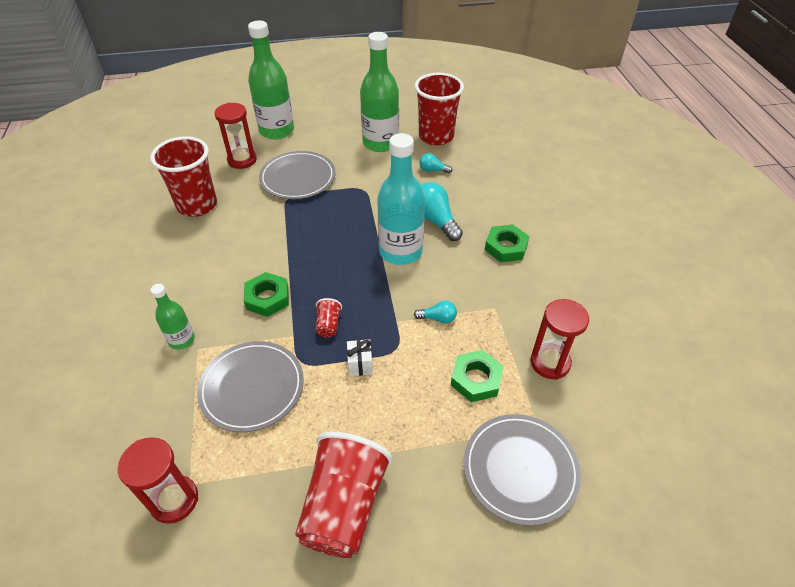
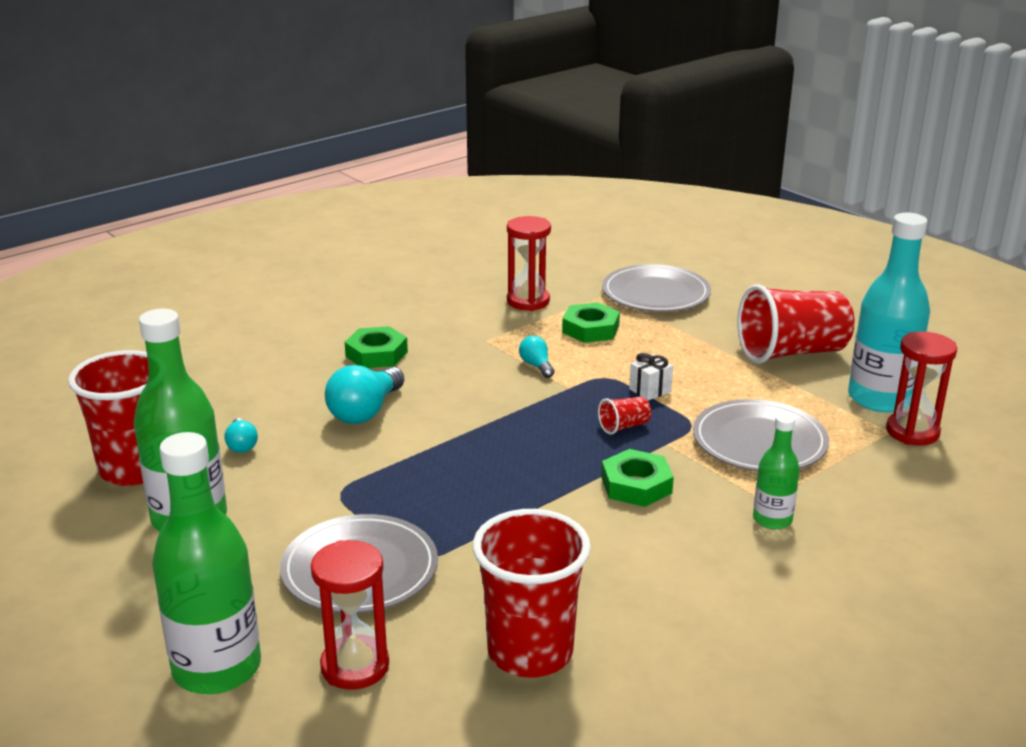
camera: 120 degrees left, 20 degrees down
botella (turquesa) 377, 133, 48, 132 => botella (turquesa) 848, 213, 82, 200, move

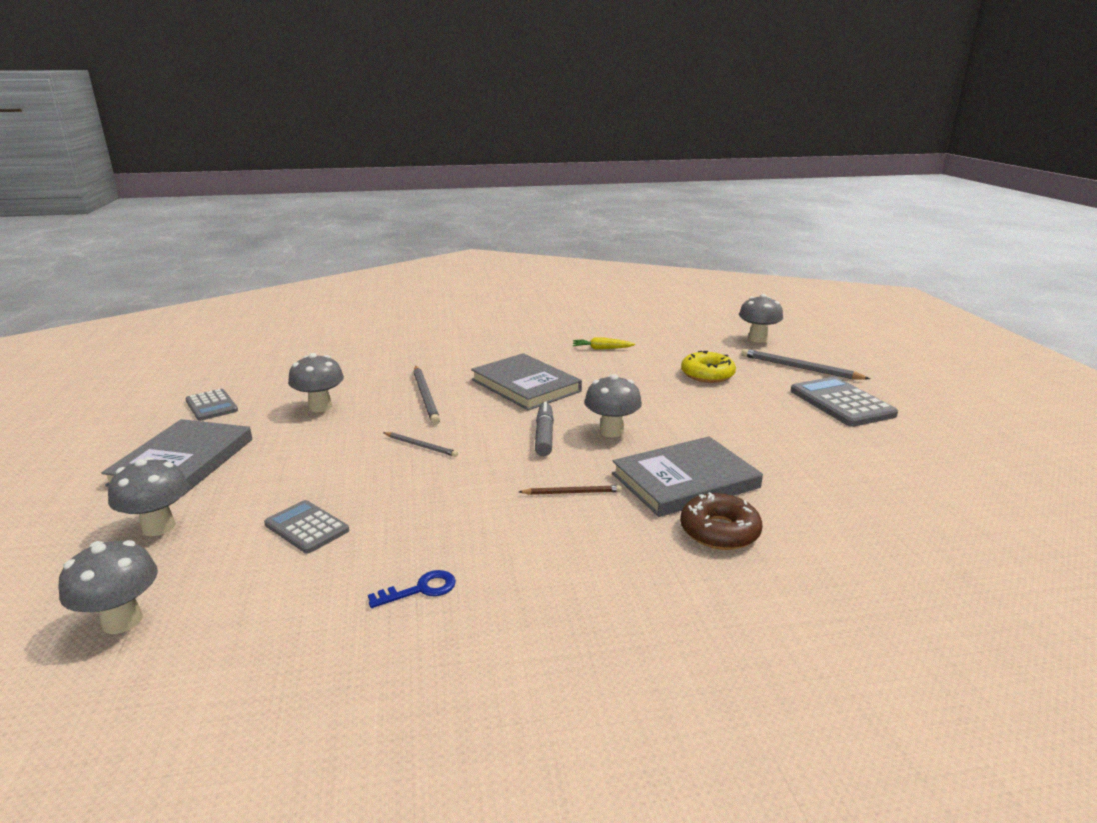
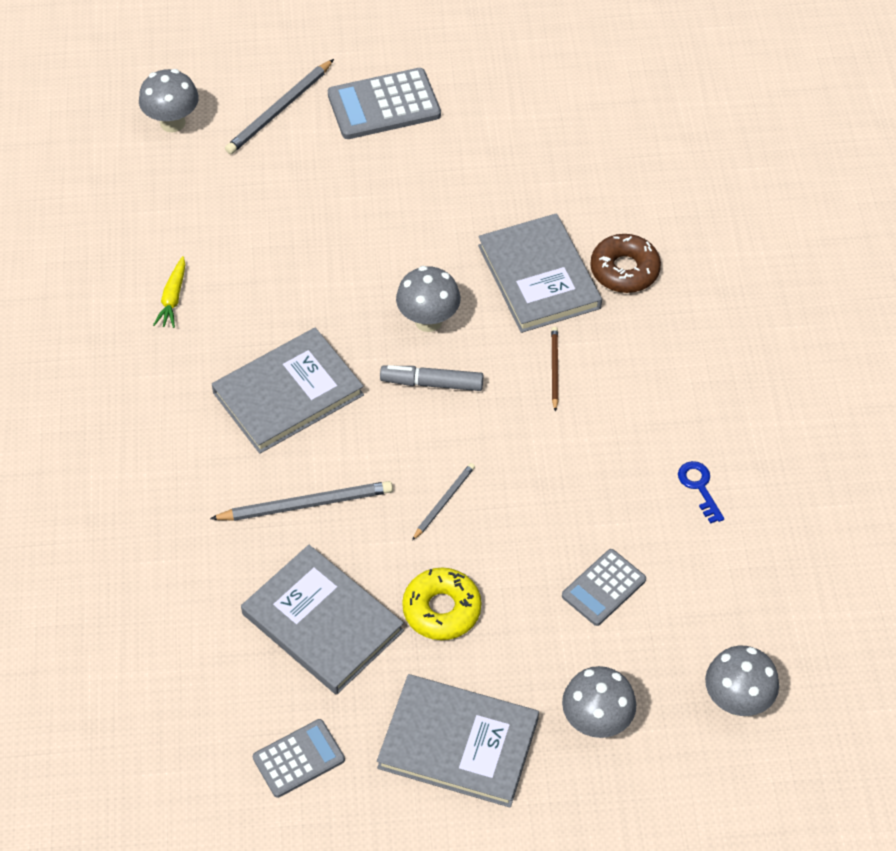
camera: 85 degrees left, 30 degrees up
seta (gris) 288, 353, 56, 59 => libro (gris) 241, 545, 163, 150
rosquilla (amarillo) 681, 351, 55, 32 => rosquilla (amarillo) 402, 567, 79, 73, move

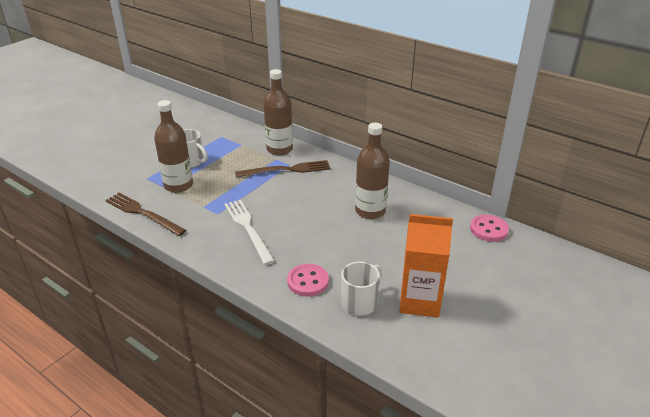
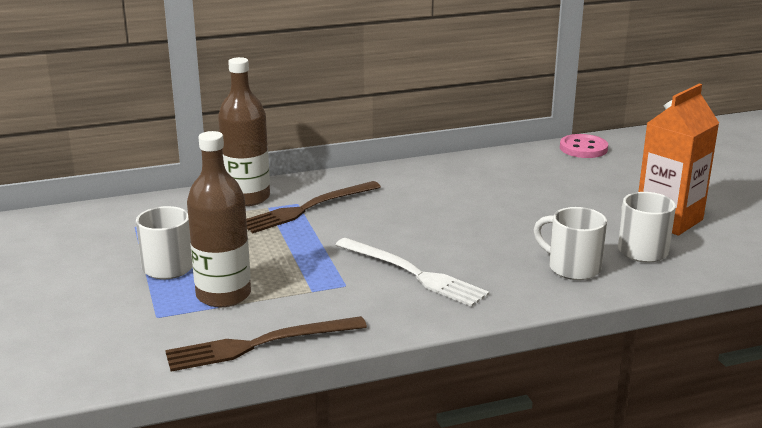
camera: 55 degrees left, 10 degrees down
tenedor (marrón) 235, 160, 96, 17 => tenedor (marrón) 246, 181, 135, 52, 150 degrees counterclockwise
tenedor (blanco) 224, 200, 51, 65 => tenedor (blanco) 335, 238, 154, 69, 150 degrees counterclockwise
botón (rosa) 287, 264, 42, 32 => taza (blanco) 534, 207, 73, 73
botella (marrón) 355, 123, 35, 96 => nothing

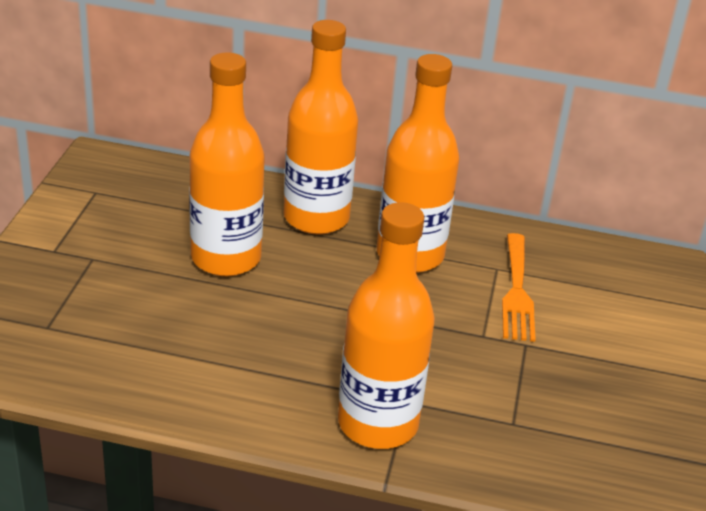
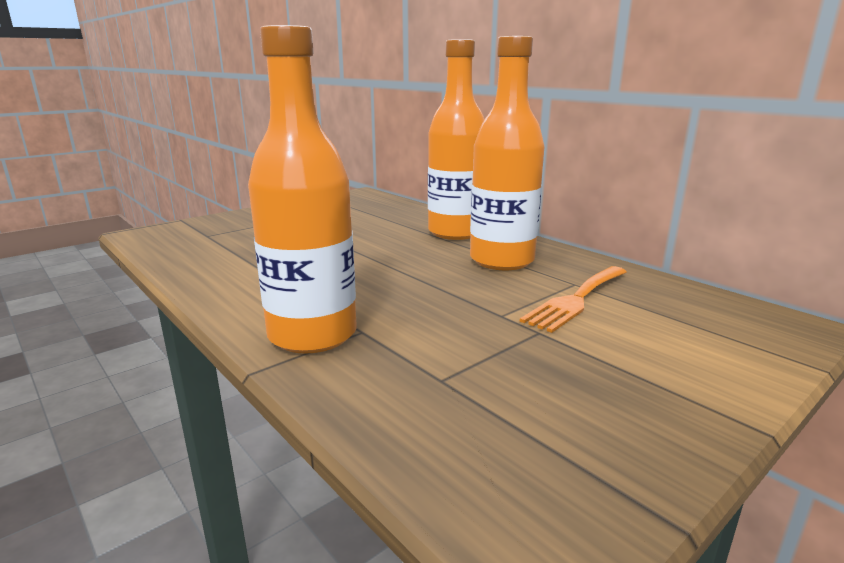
camera: 40 degrees right, 15 degrees down
botella (naranja) 189, 52, 76, 224 => nothing

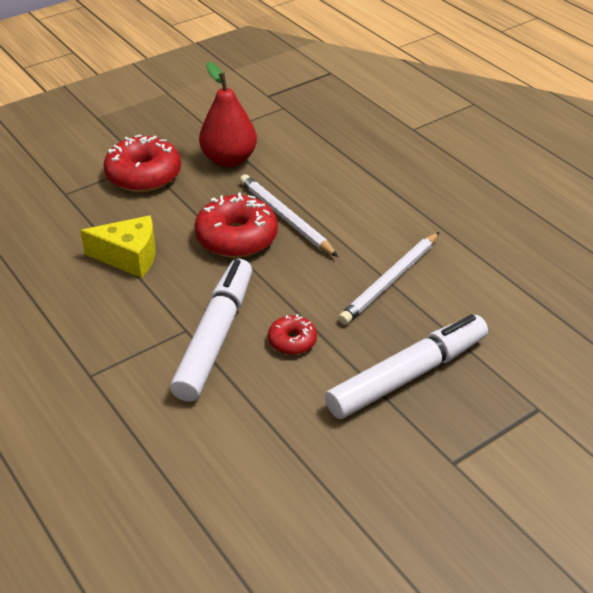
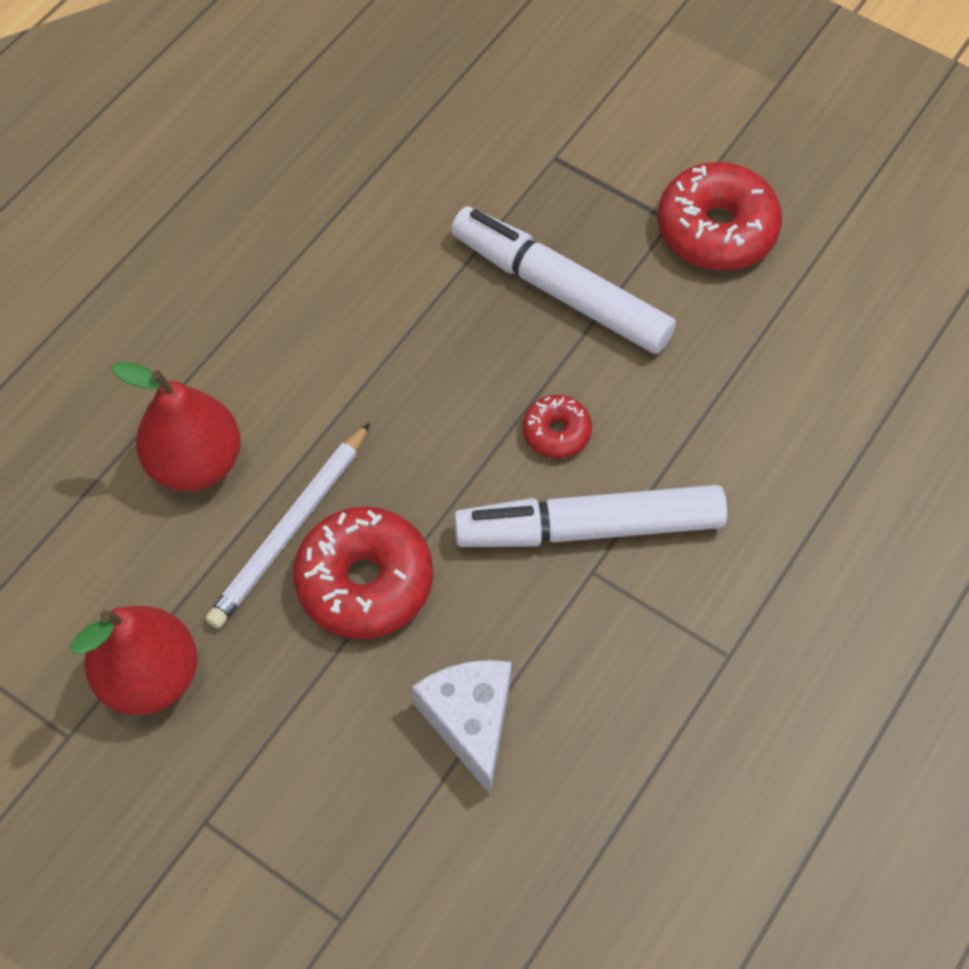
camera: 110 degrees left, 20 degrees up
nothing => pera (rojo) 111, 362, 130, 130
queso (amarillo) 80, 215, 76, 63 => queso (blanco) 412, 660, 100, 134
rosquilla (rojo) 103, 135, 78, 57 => rosquilla (rojo) 658, 162, 124, 109, move
lápiz (blanco) 338, 232, 101, 93 => nothing

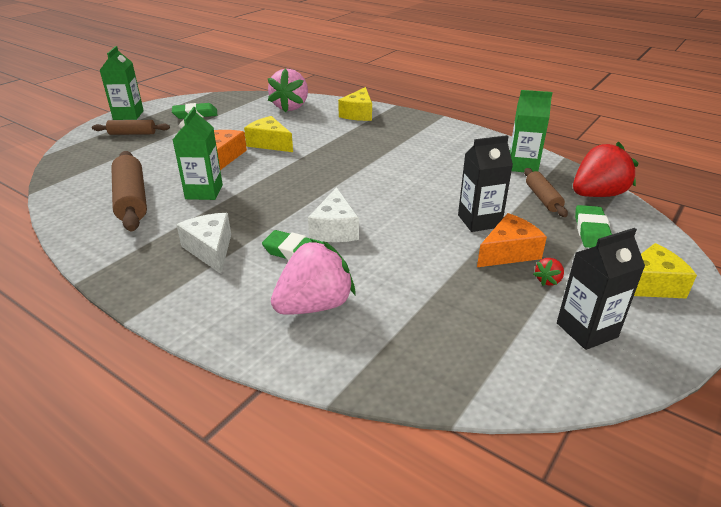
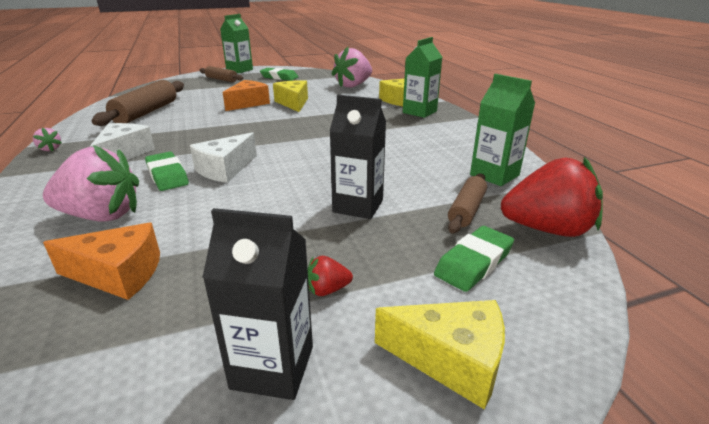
camera: 35 degrees right, 5 degrees down
nothing => fresa (rosa) 33, 128, 29, 23
queso (naranja) 477, 213, 70, 54 => queso (naranja) 43, 223, 117, 77, move
cartón de leche (verde) 173, 107, 50, 93 => cartón de leche (verde) 403, 37, 39, 81, move

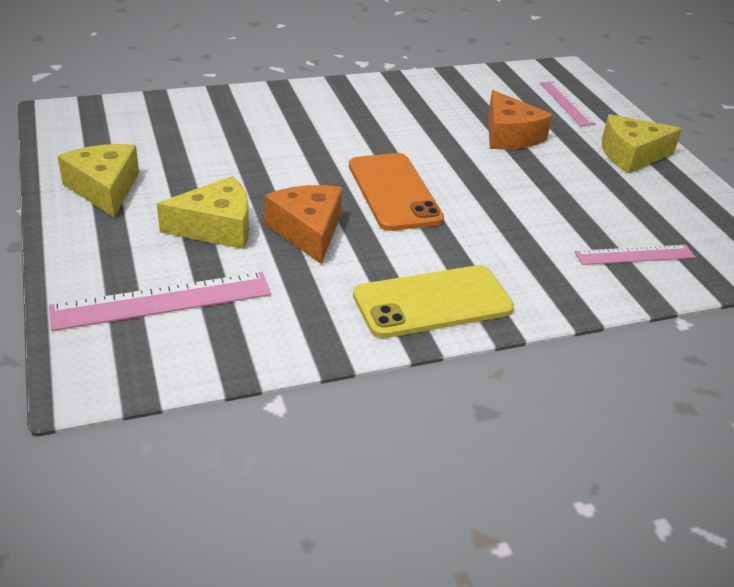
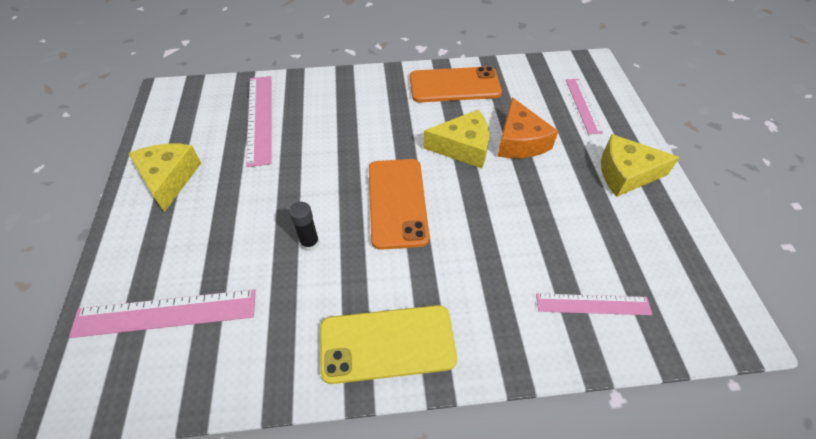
camera: 15 degrees right, 15 degrees up
nothing => regla (rosa) 246, 76, 26, 91
queso (naranja) 264, 185, 78, 79 => barra de pegamento (negro) 289, 202, 31, 49
nothing => móvil (naranja) 410, 66, 92, 36
queso (amarillo) 157, 176, 92, 73 => queso (amarillo) 423, 110, 66, 58, move

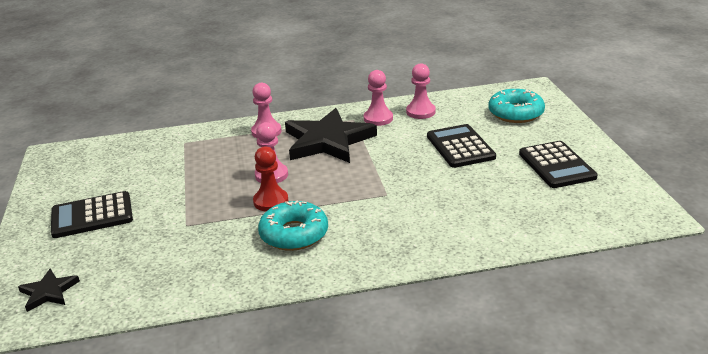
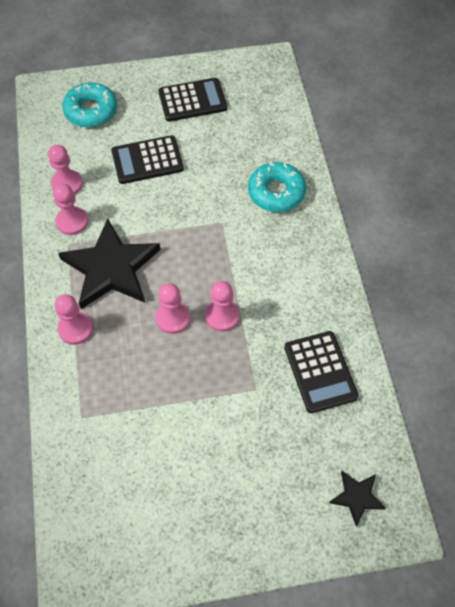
camera: 90 degrees left, 30 degrees up
peón (rojo) 253, 146, 35, 65 => peón (rosa) 205, 281, 34, 51
rosquilla (turquesa) 258, 201, 70, 50 => rosquilla (turquesa) 248, 162, 58, 50, move
calculadora (negro) 51, 191, 82, 47 => calculadora (negro) 284, 331, 75, 82, move

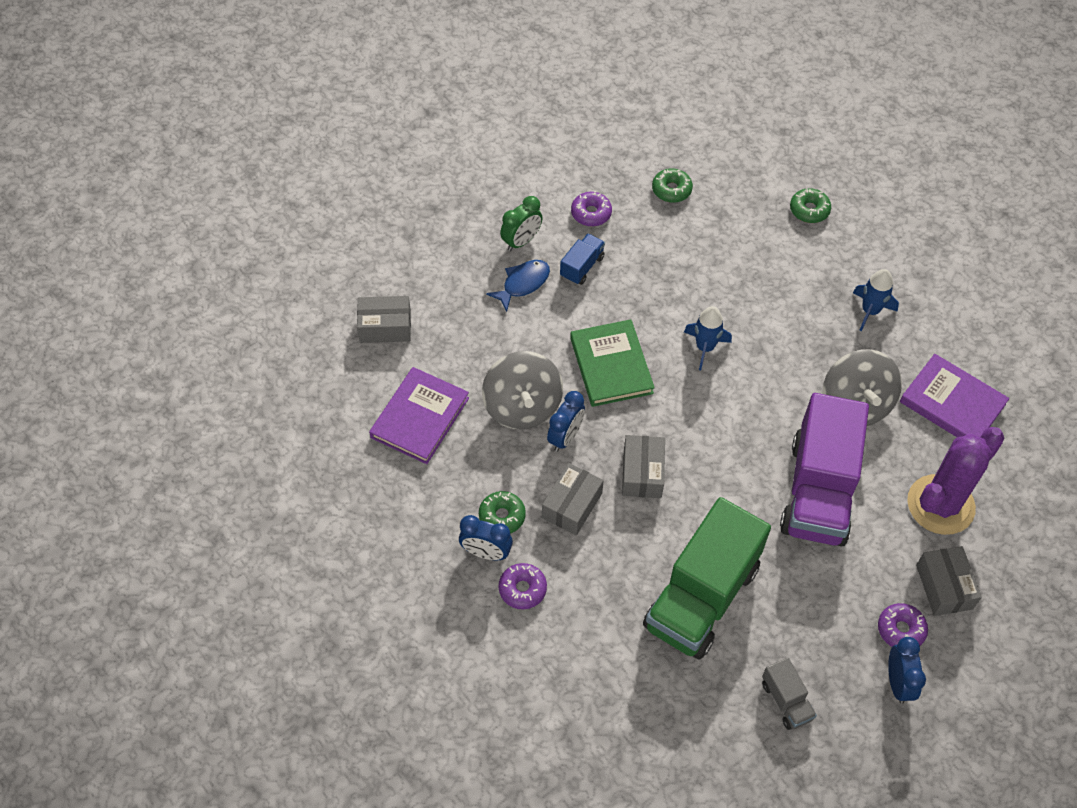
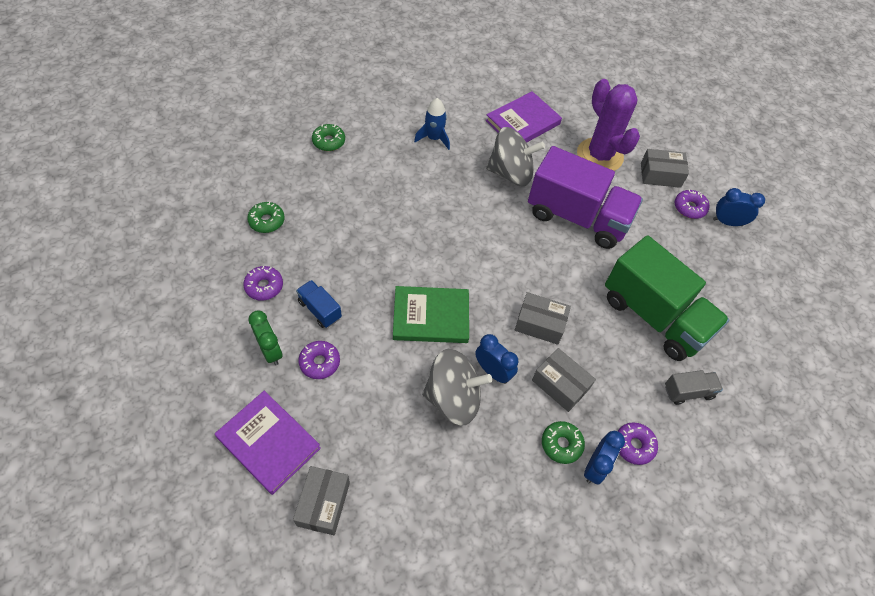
camera: 80 degrees left, 0 degrees up
libro (morado) 369, 367, 100, 97 => libro (morado) 215, 391, 106, 104, move
pez (azul) 486, 260, 64, 52 => rosquilla (morado) 298, 341, 42, 38
camión (gris) 762, 658, 55, 72 => camión (gris) 665, 370, 58, 35, move
cohete (azul) 684, 306, 48, 64 => nothing

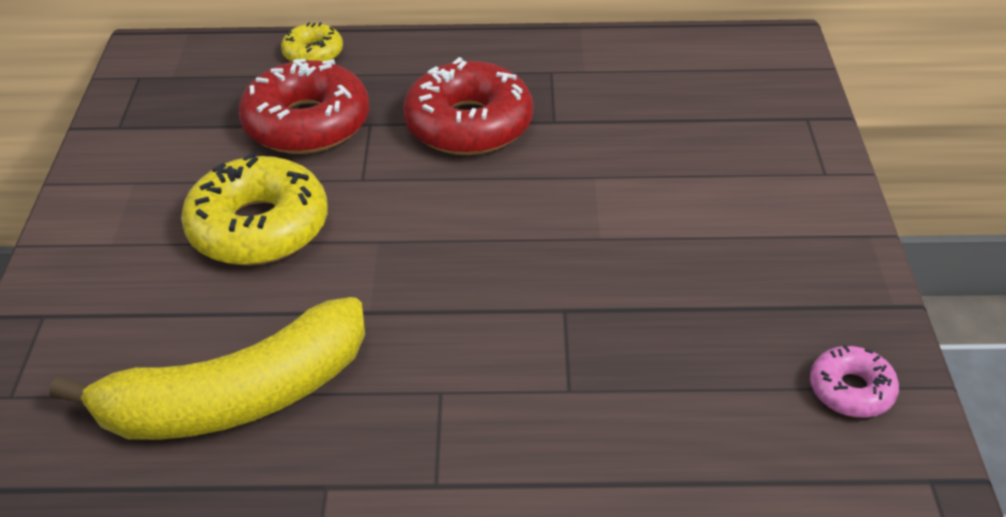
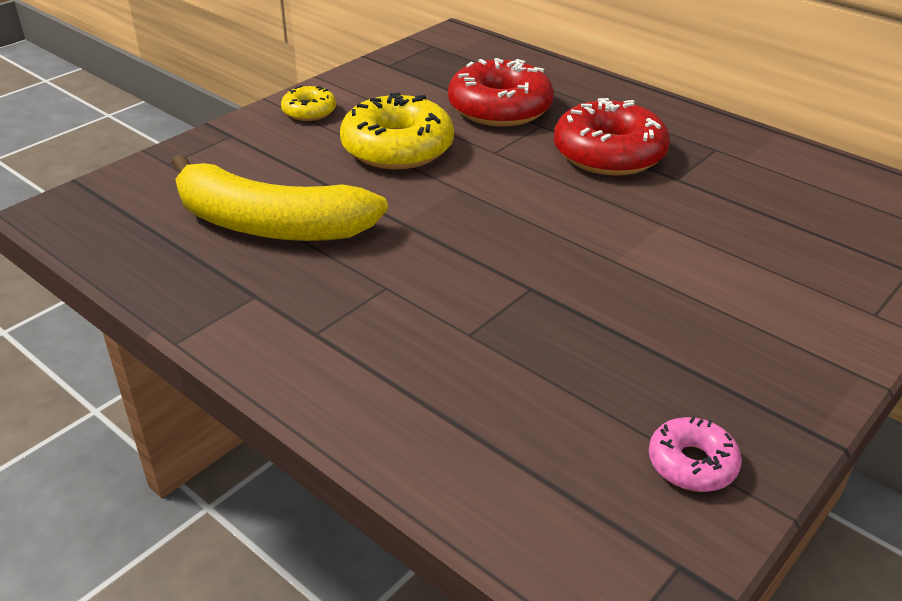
camera: 40 degrees right, 5 degrees down
rosquilla (amarillo) 281, 22, 62, 40 => rosquilla (amarillo) 281, 85, 55, 36, move

